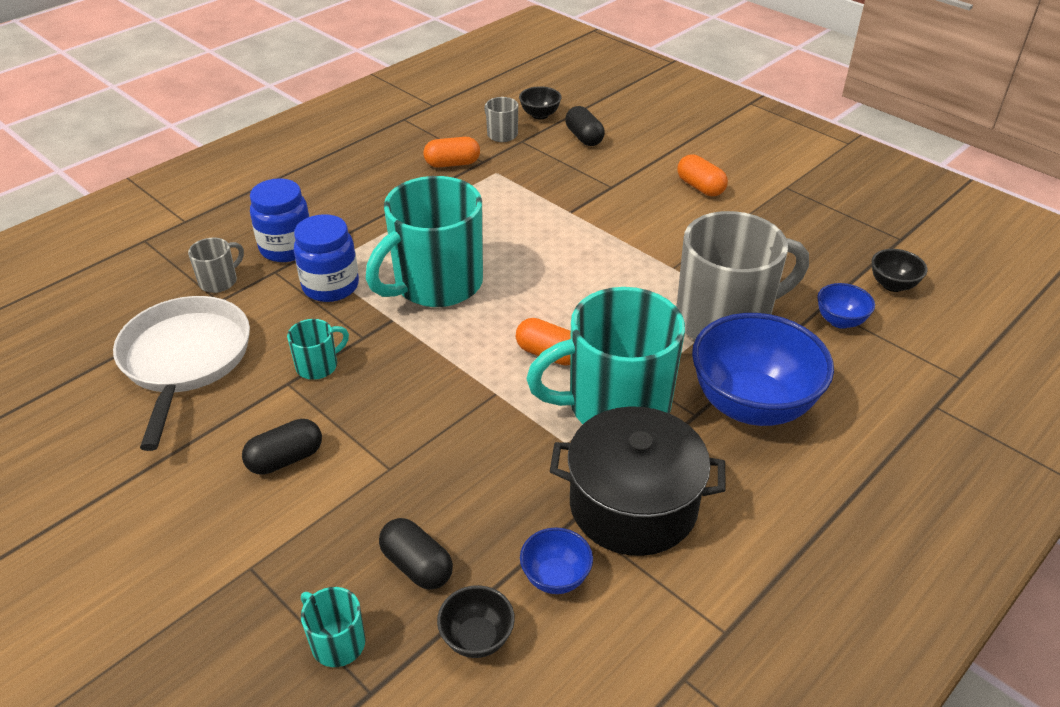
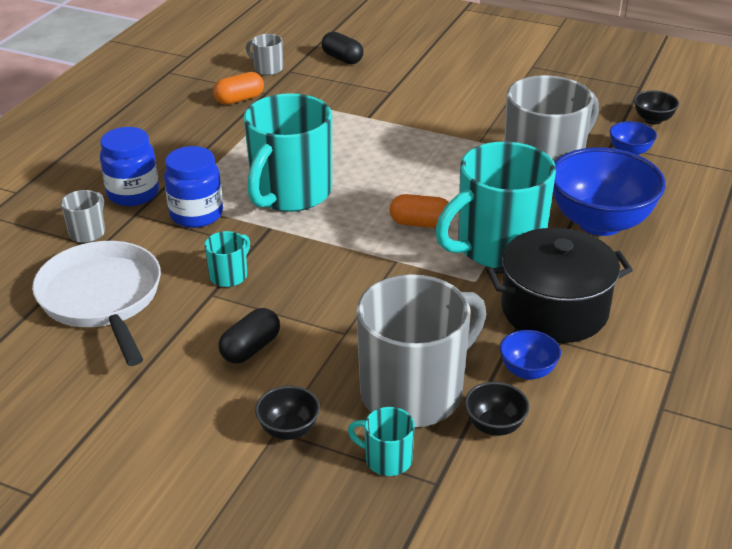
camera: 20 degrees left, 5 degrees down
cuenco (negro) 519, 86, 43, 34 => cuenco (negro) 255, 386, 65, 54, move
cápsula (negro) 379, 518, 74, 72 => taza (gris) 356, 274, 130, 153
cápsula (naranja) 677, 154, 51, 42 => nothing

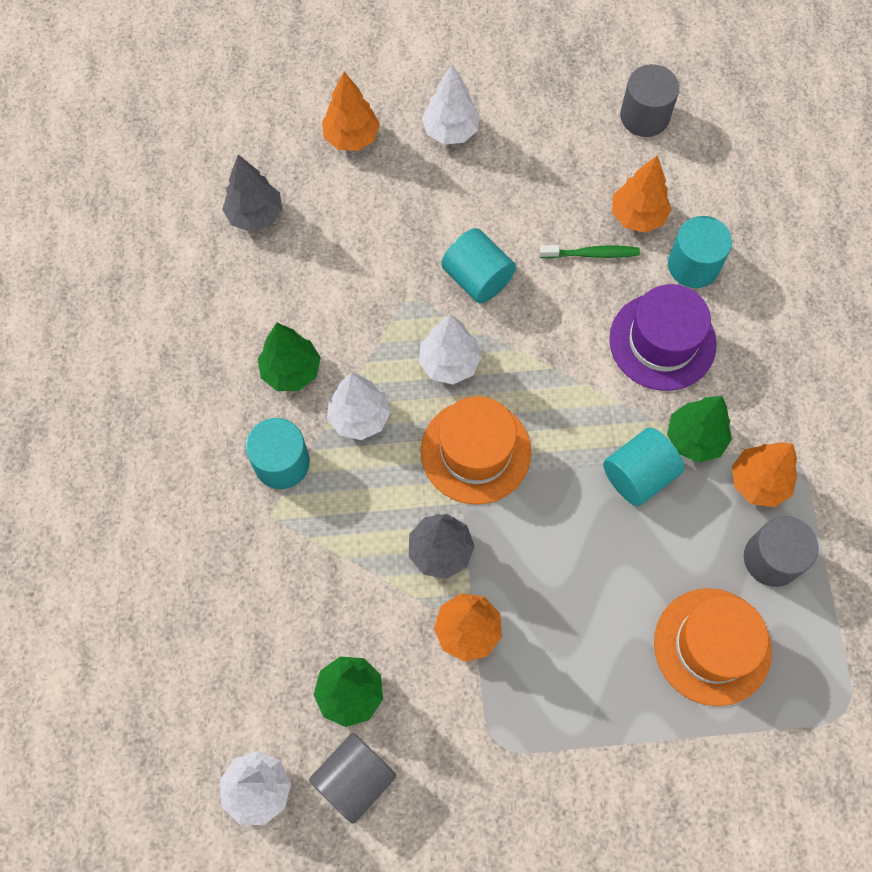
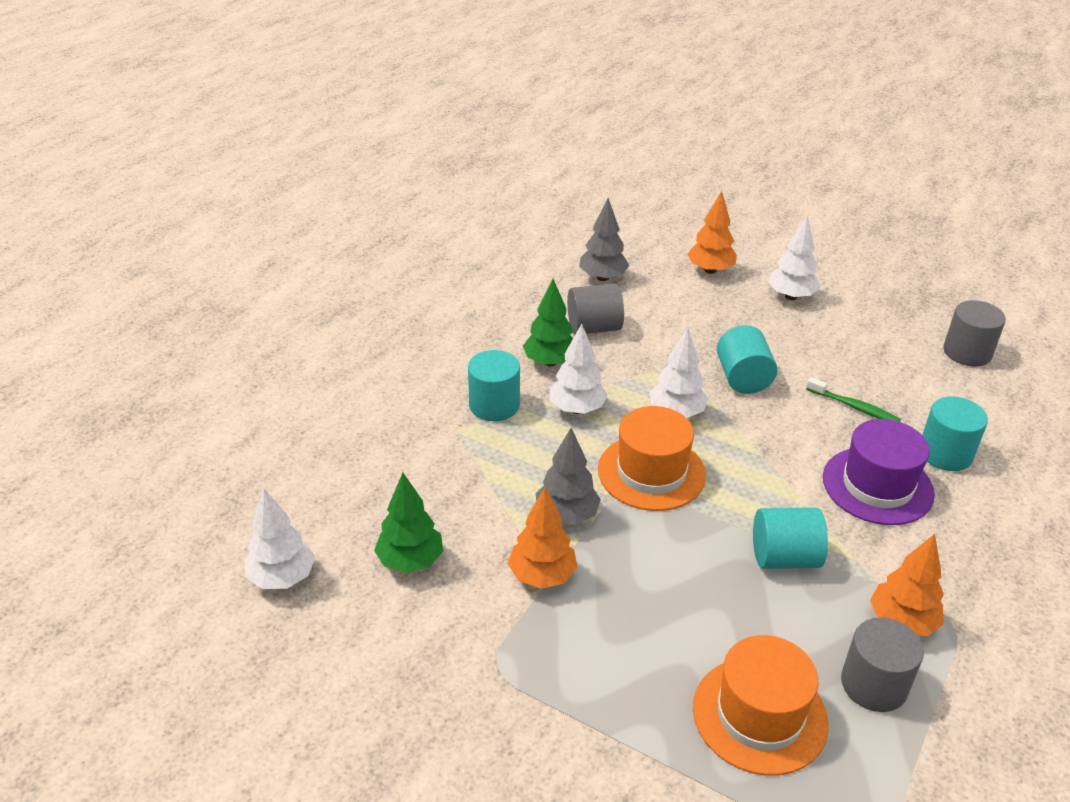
camera: 35 degrees right, 30 degrees down
cilindro (gris) 309, 733, 88, 91 => cilindro (gris) 567, 283, 57, 51, move
árbol (naranja) 612, 155, 60, 78 => nothing
árbol (verde) 667, 396, 65, 67 => nothing

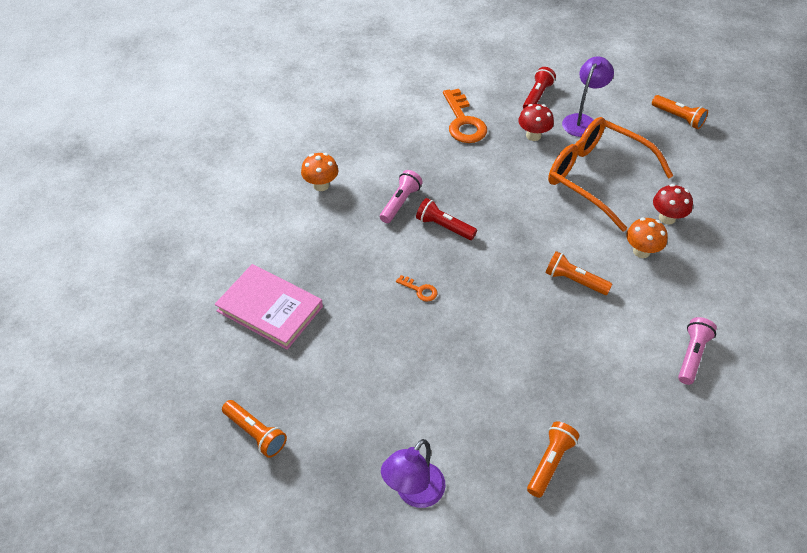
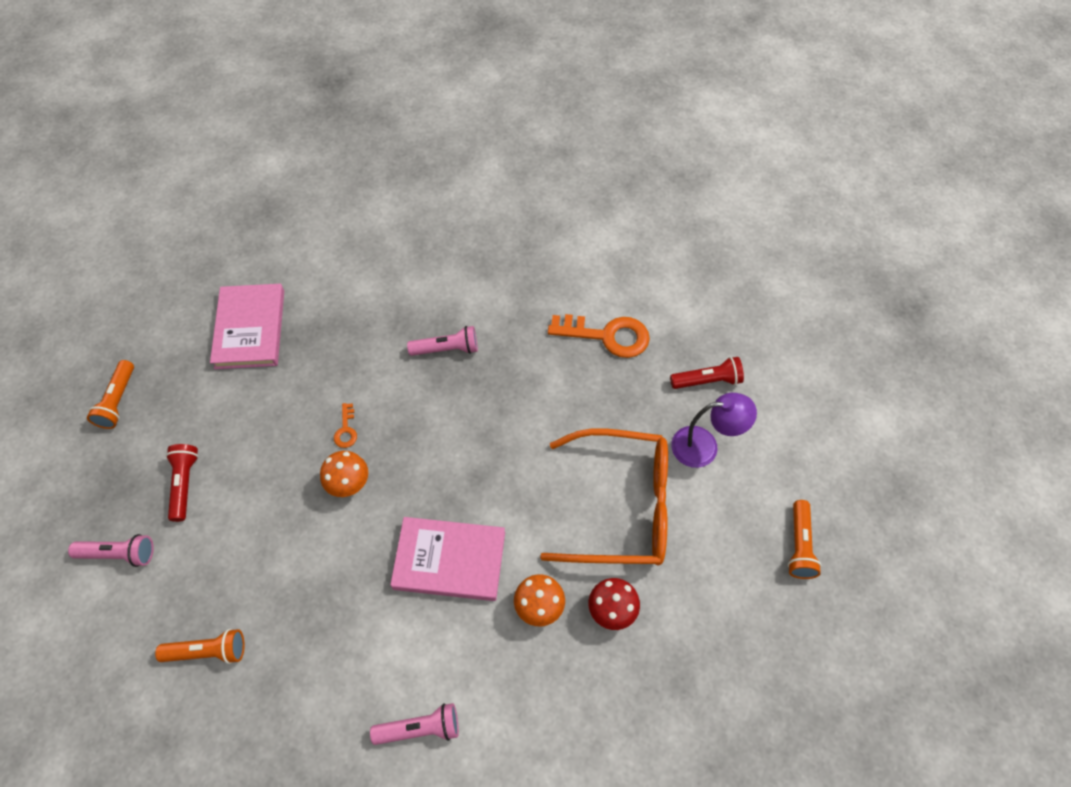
camera: 55 degrees right, 10 degrees up
lámpara (morado) 381, 439, 65, 69 => lámpara de mano (rosa) 68, 534, 86, 33
lámpara de mano (rojo) 416, 198, 61, 42 => lámpara de mano (rojo) 166, 444, 33, 78, move
seta (naranja) 301, 153, 37, 38 => seta (naranja) 320, 451, 48, 46, move
lámpara de mano (naranja) 545, 251, 67, 44 => libro (rosa) 390, 517, 115, 84
gafas (naranja) 548, 117, 126, 115 => gafas (naranja) 540, 428, 128, 137, 90 degrees clockwise
llave (naranja) 443, 89, 44, 54 => llave (naranja) 548, 314, 102, 44, 120 degrees counterclockwise
seta (rojo) 518, 104, 36, 37 => nothing

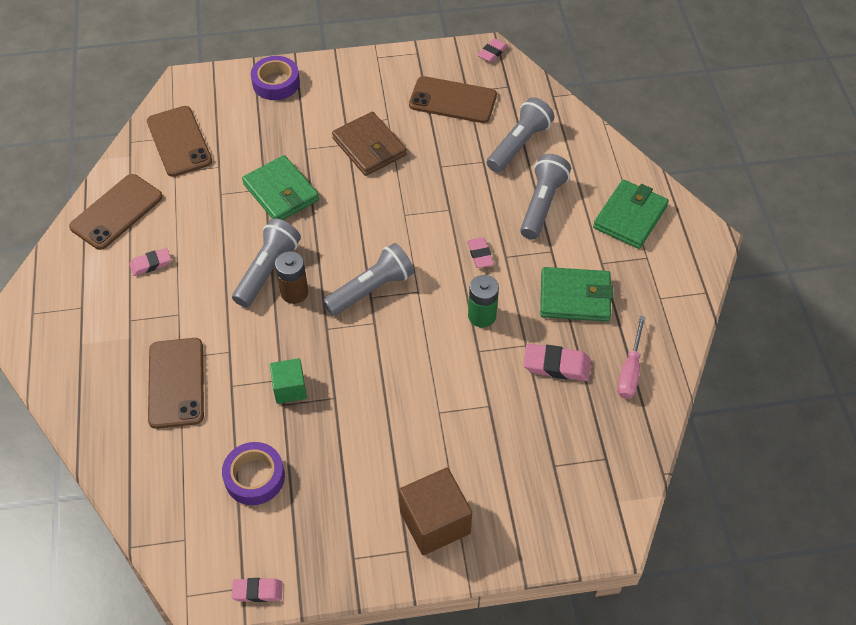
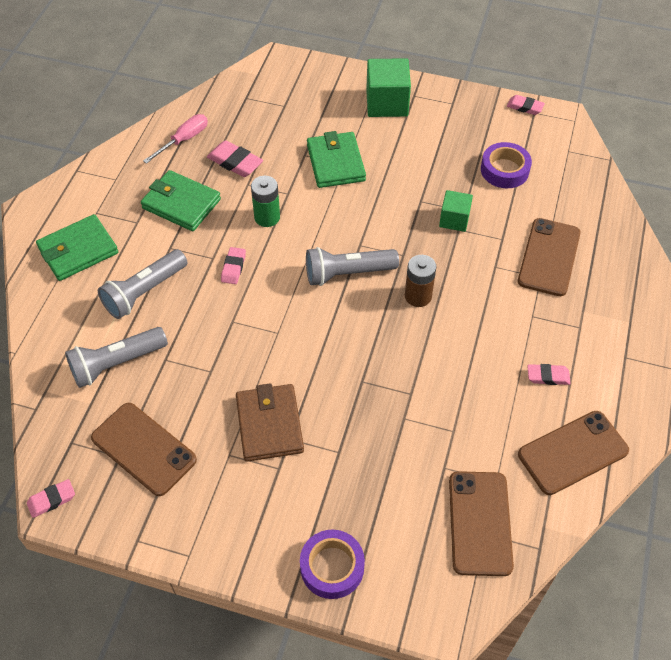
camera: 155 degrees left, 0 degrees up
cartera (verde) 242, 155, 77, 65 => cartera (verde) 307, 131, 59, 57, move
cubo (marrón) 399, 468, 73, 87 => cubo (verde) 366, 58, 45, 59
lámpara de mano (gris) 232, 218, 69, 89 => nothing

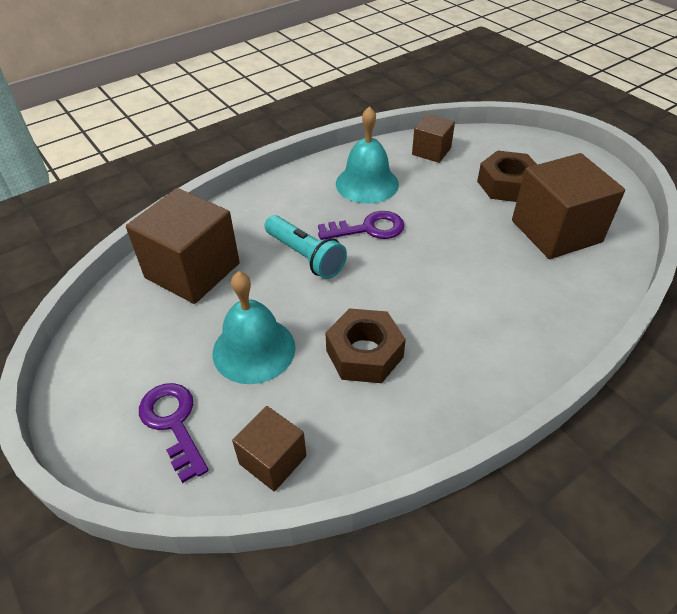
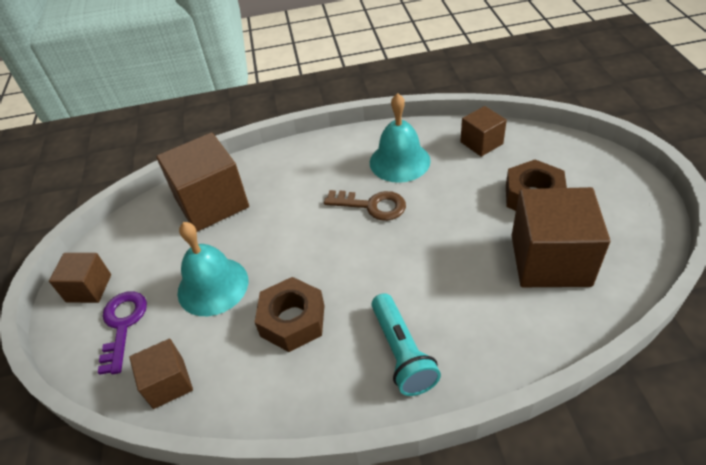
camera: 30 degrees right, 0 degrees up
nothing => cubo (marrón) 49, 253, 62, 50
llave (morado) 318, 211, 86, 29 => llave (marrón) 324, 190, 82, 31
lámpara de mano (turquesa) 264, 215, 83, 64 => lámpara de mano (turquesa) 372, 293, 69, 103, move

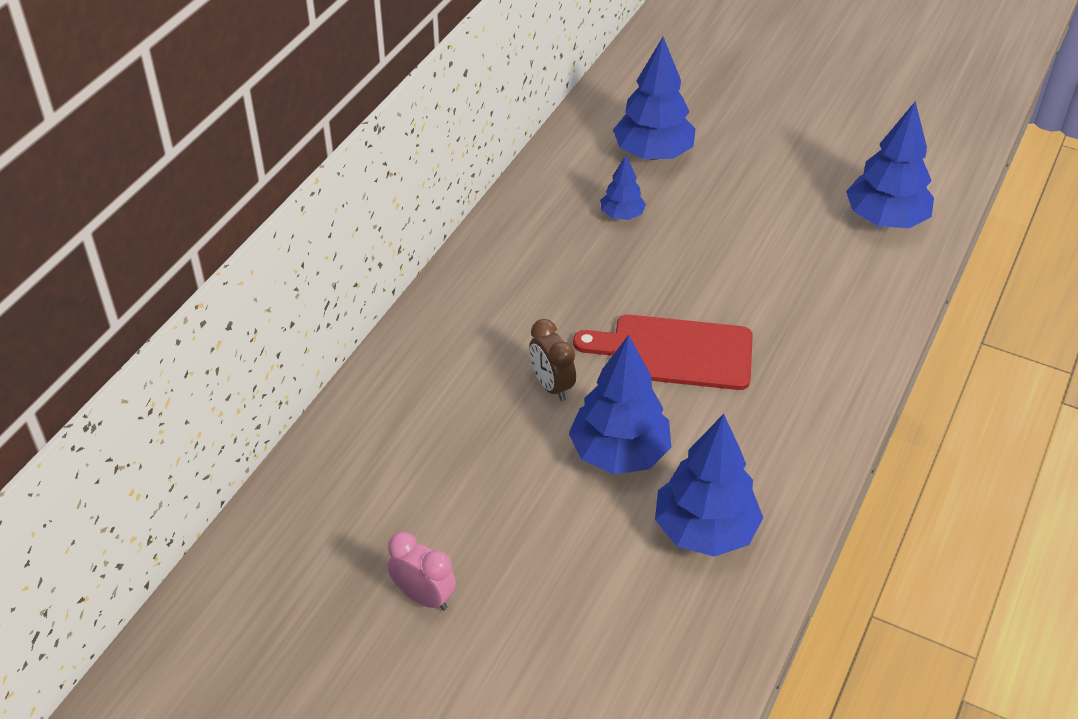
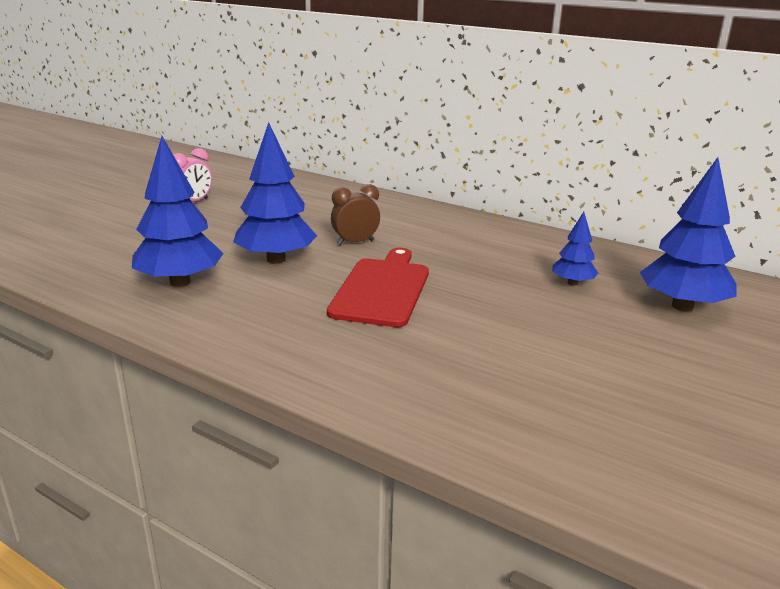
camera: 95 degrees right, 20 degrees down
árbol (azul) 846, 101, 88, 127 => nothing

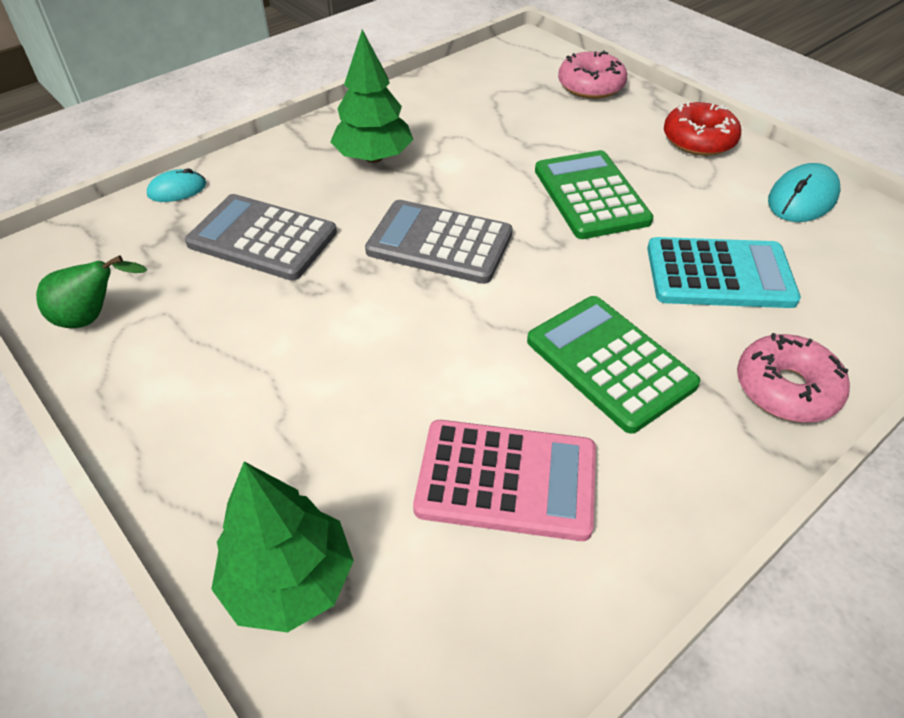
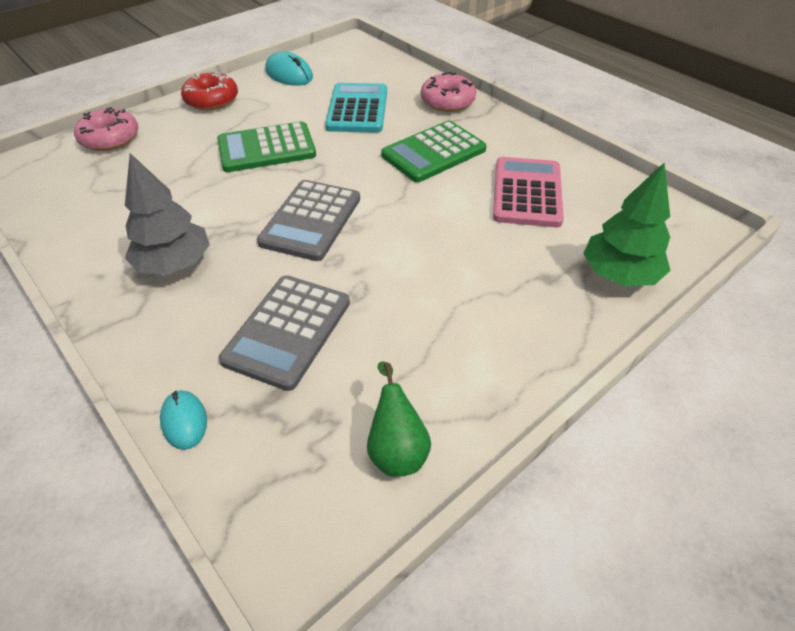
camera: 90 degrees left, 0 degrees up
árbol (verde) 330, 30, 83, 133 => árbol (gris) 125, 153, 85, 122

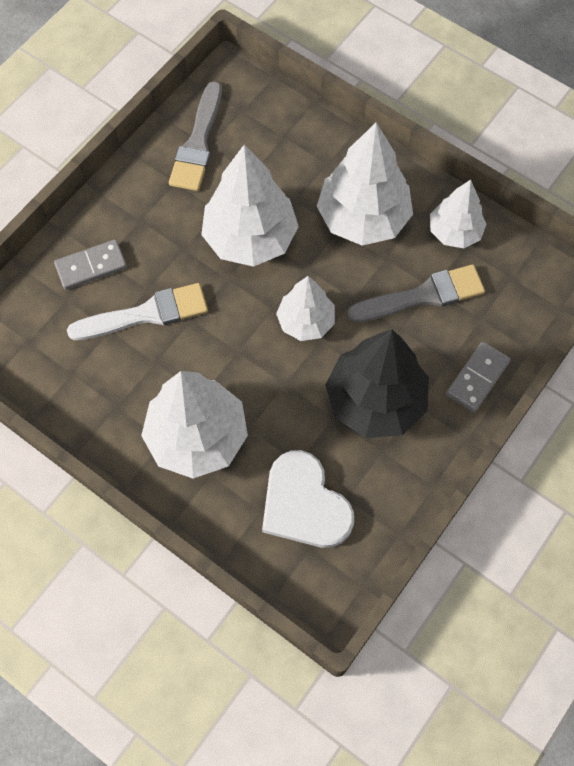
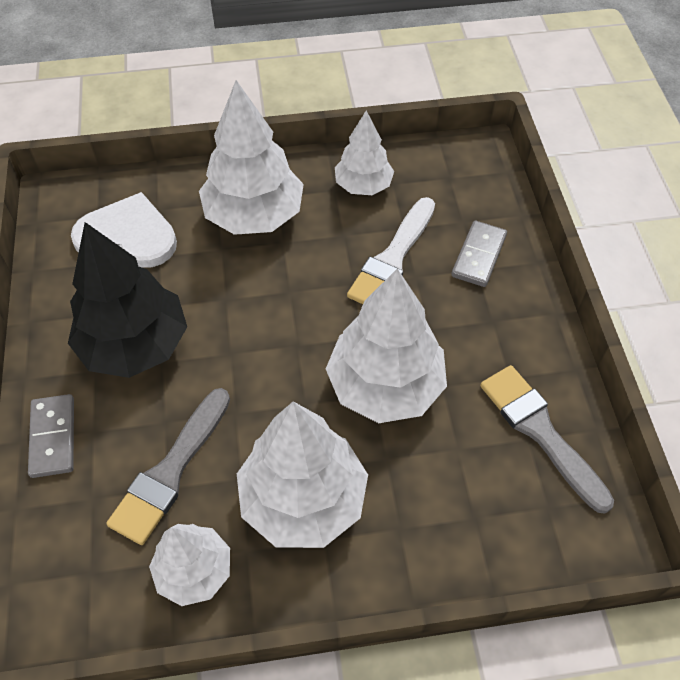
camera: 135 degrees right, 10 degrees down
árbol (blanco) 276, 276, 59, 65 => árbol (blanco) 335, 111, 59, 84, move

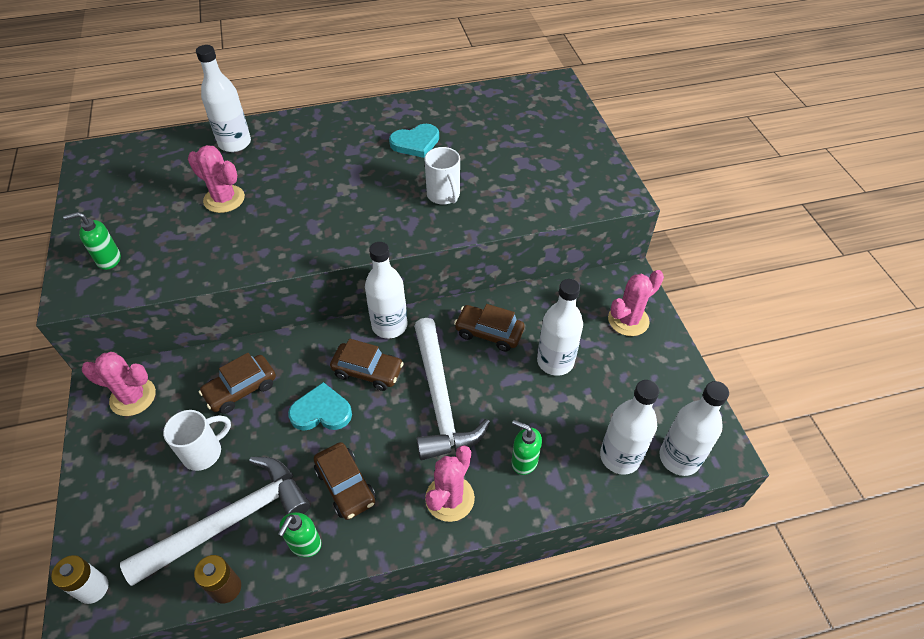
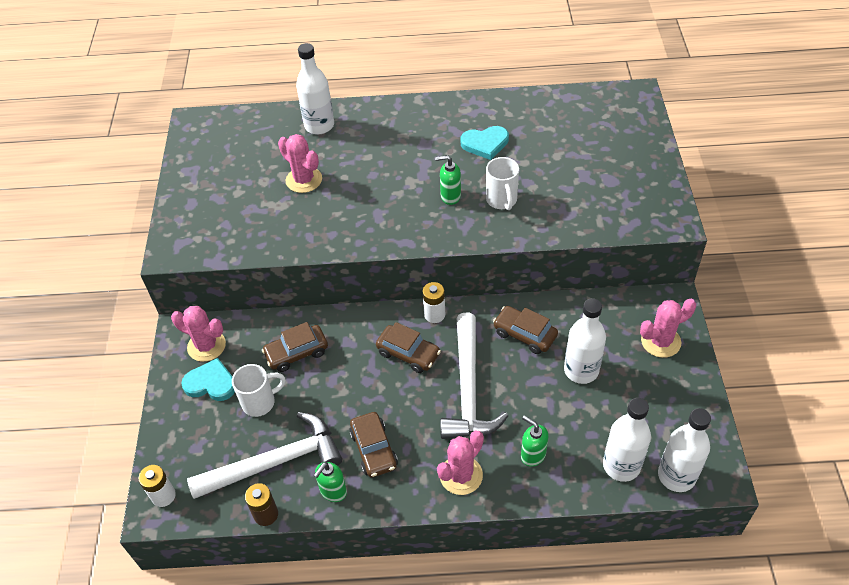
camera: 15 degrees right, 0 degrees up
corazón (turquesa) 288, 382, 64, 49 => corazón (turquesa) 181, 358, 54, 43, move
botella (blanco) 365, 242, 43, 97 => pila (blanco) 422, 282, 23, 41
dispensador de jabón (verde) 63, 212, 58, 58 => dispensador de jabón (verde) 435, 155, 26, 50, move

